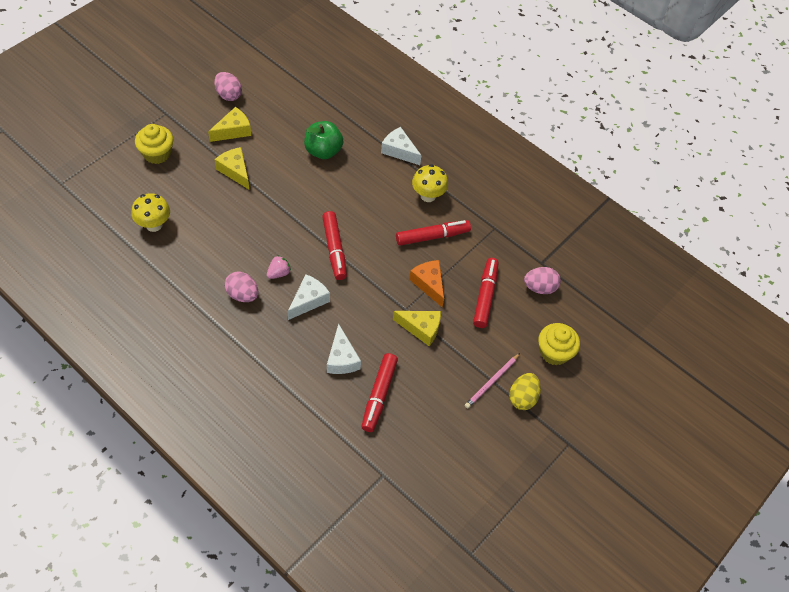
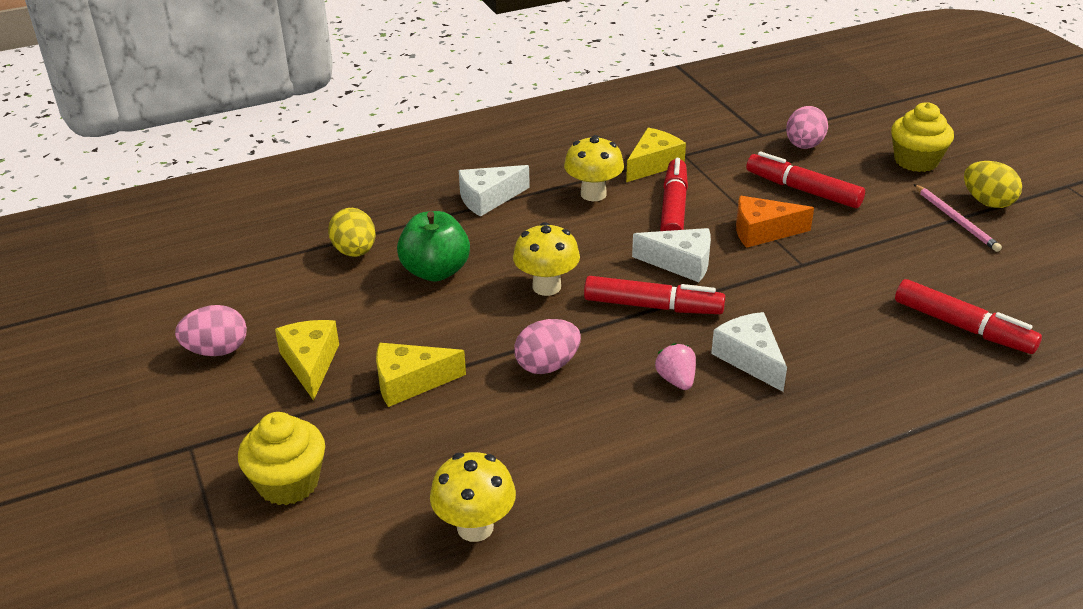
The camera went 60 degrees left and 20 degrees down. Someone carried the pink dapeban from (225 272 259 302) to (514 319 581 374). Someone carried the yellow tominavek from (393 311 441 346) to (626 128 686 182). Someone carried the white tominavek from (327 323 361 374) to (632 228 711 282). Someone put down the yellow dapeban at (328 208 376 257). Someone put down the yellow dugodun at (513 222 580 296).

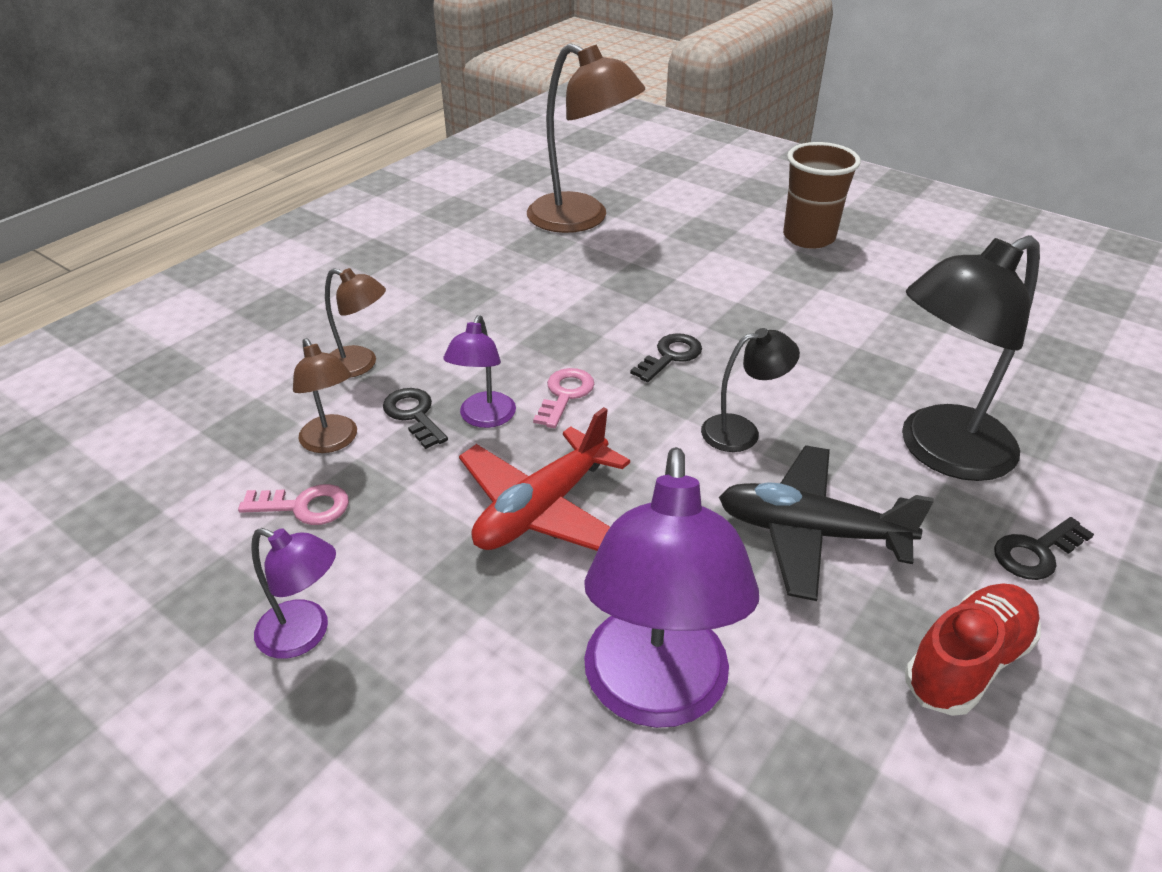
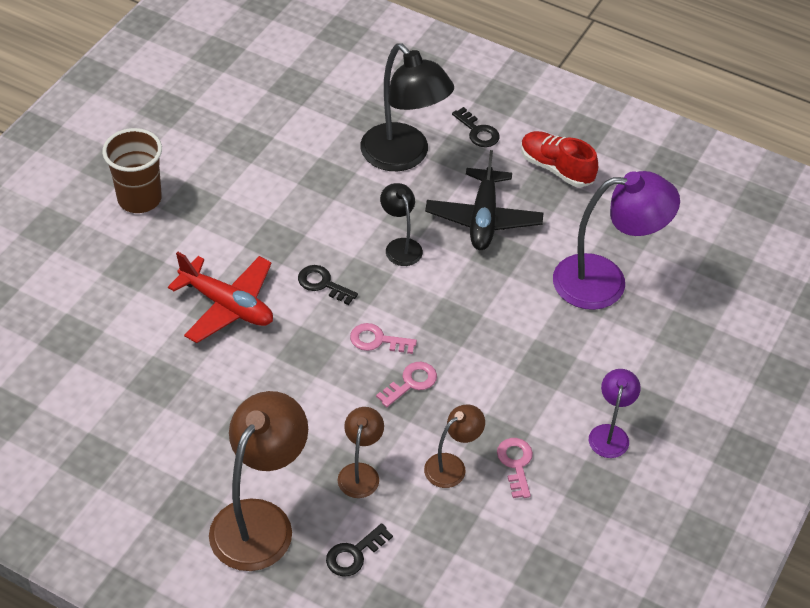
The camera went 100 degrees left and 10 degrees up. Someone carried the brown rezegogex from (527 43 645 233) to (209 391 308 571). Someone swapped the purple rezegogex at (444 315 516 428) for the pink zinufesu at (376 362 437 407). Someone carried the black zinufesu from (383 388 448 449) to (326 523 393 577). Someone carried the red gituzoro from (459 407 630 551) to (168 252 273 343).

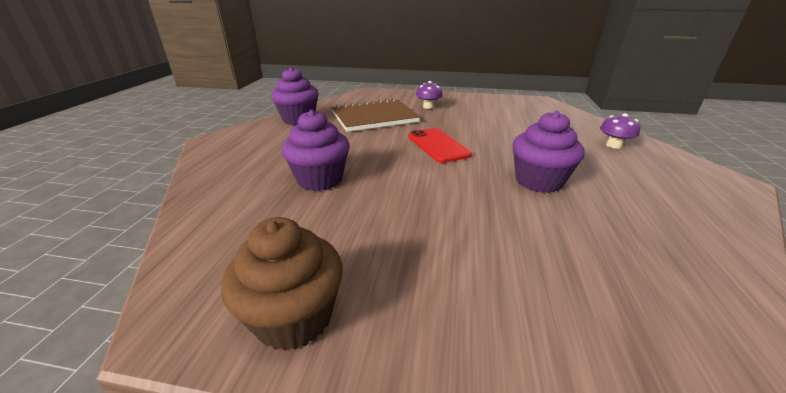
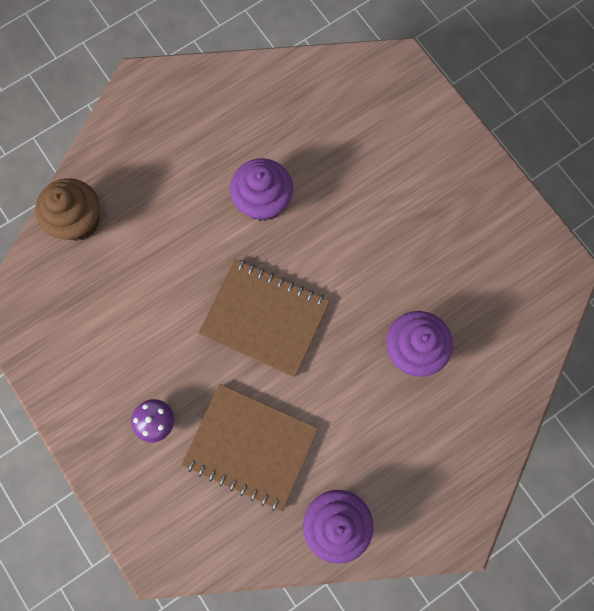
The camera went 135 degrees left and 45 degrees up. Someone took away the purple dugodun at (600 113 640 149). Someone swapped the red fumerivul at (408 128 472 163) for the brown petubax at (198 259 330 377). Someone carried the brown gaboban from (221 217 343 351) to (35 178 100 241).

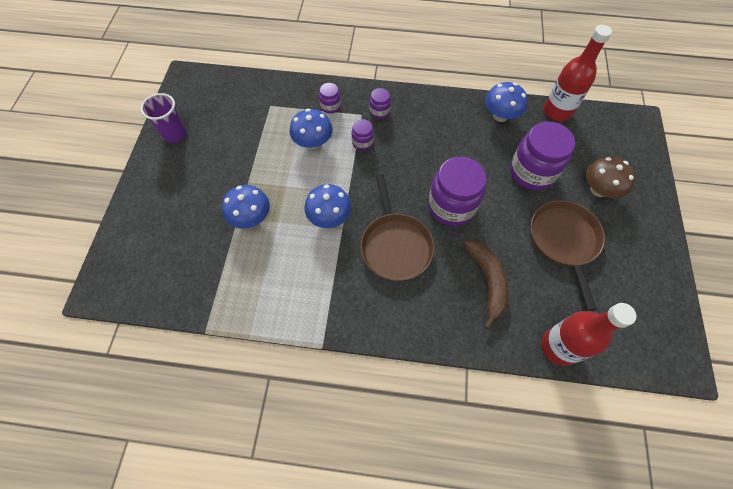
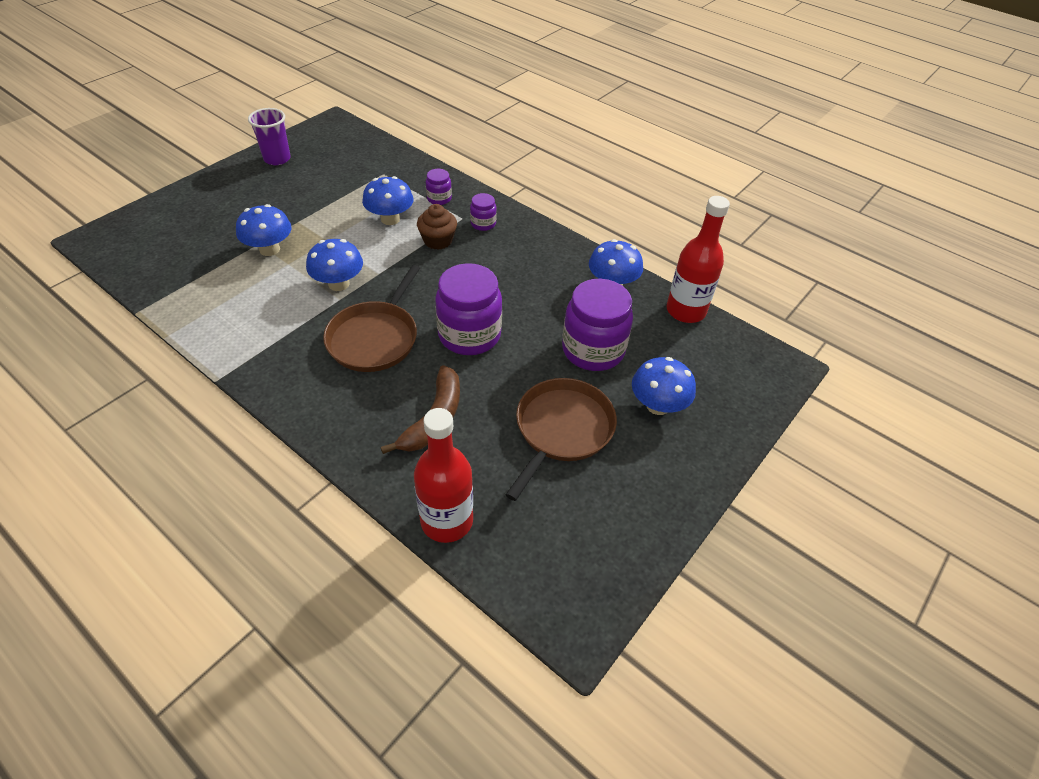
The camera went 30 degrees right and 15 degrees down. Someone swapped the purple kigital at (352 119 374 151) for the brown gaboban at (417 204 457 250). Someone repainted the brown dugodun at (586 156 635 198), which became the blue dugodun at (632 357 696 415).

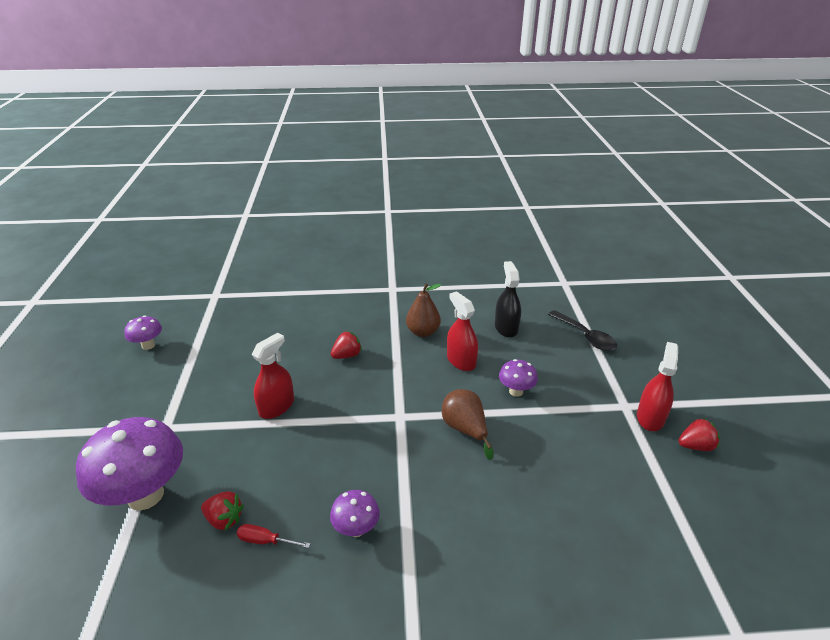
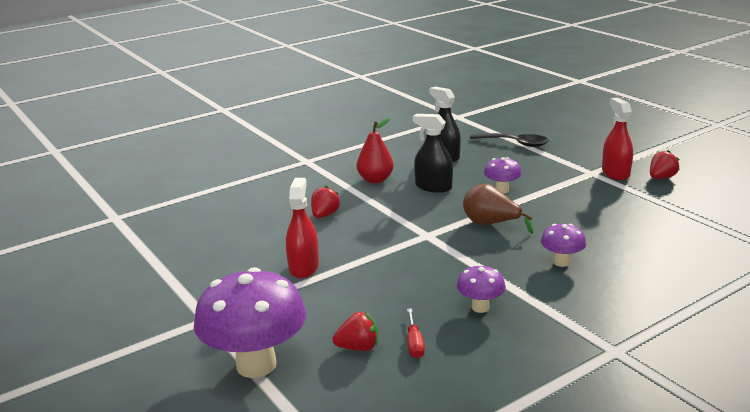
The camera went 30 degrees left and 10 degrees down. Someone repainted the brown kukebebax at (406 283 441 337), which became the red kukebebax at (357 118 394 183). Someone repainted the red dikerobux at (447 291 478 371), which became the black dikerobux at (413 114 453 193). Someone carried the purple dugodun from (124 315 162 350) to (541 224 586 267). Someone rotated the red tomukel at (237 524 311 548) by 75 degrees counterclockwise.

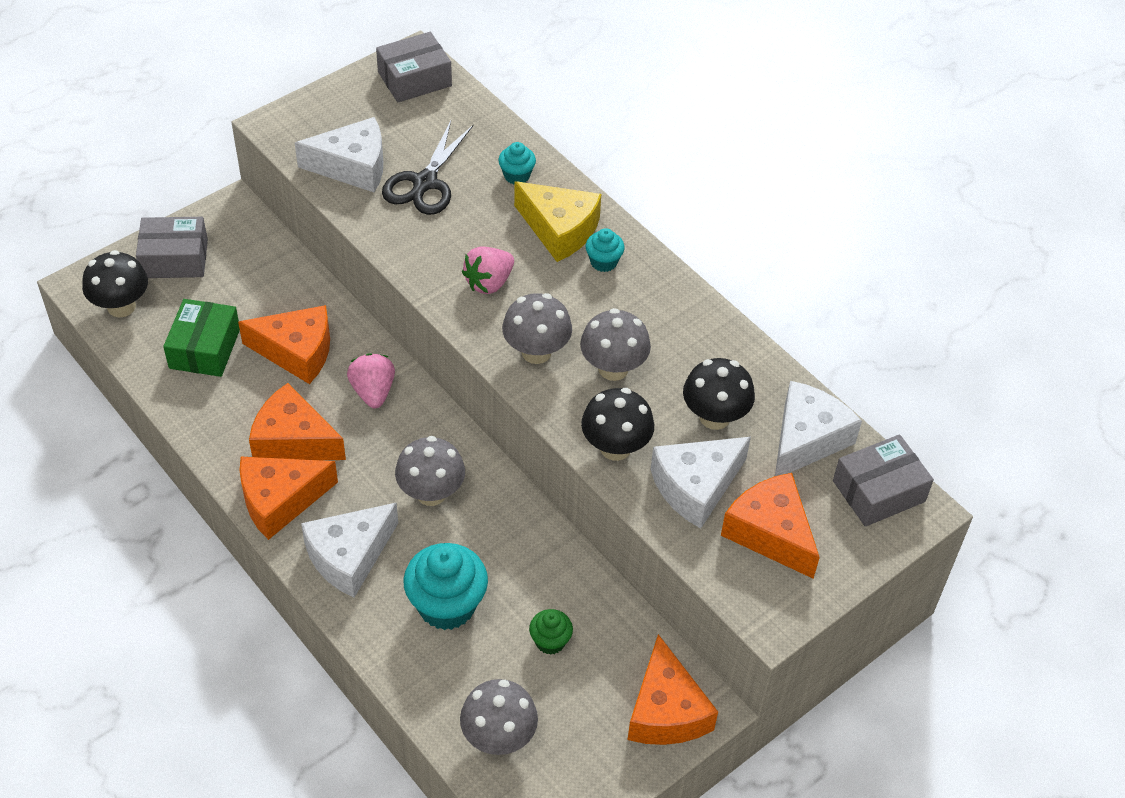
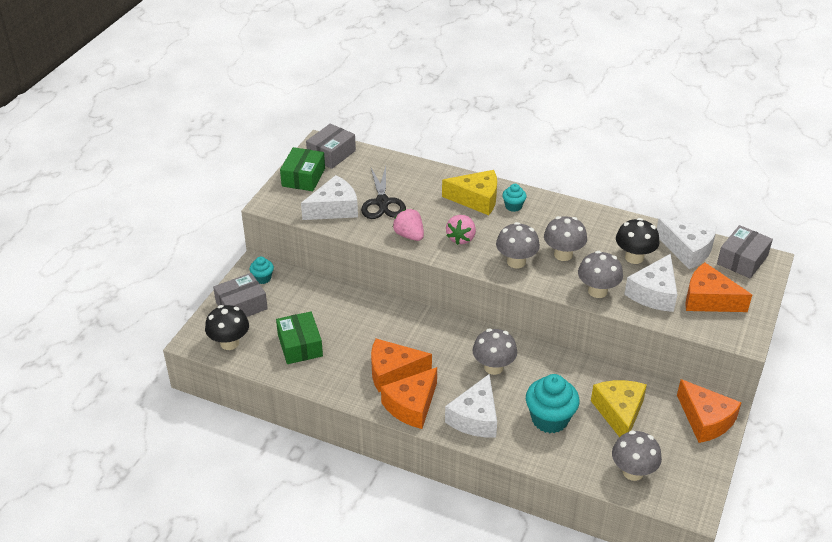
The camera went 25 degrees left and 10 degrees down. Someone carried the turquoise gaboban from (498 142 536 185) to (249 257 274 284). Someone took away the orange tominavek at (238 305 330 384). Someone carried the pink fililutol from (347 353 395 408) to (393 209 424 241). Someone rotated the white tominavek at (775 381 862 476) by 120 degrees clockwise. Someone repainted the black dugodun at (581 388 654 461), which became the grey dugodun at (578 251 623 298). Someone swapped the green gaboban at (529 609 573 655) for the yellow tominavek at (591 380 647 437). Someone put down the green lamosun at (280 147 325 191).

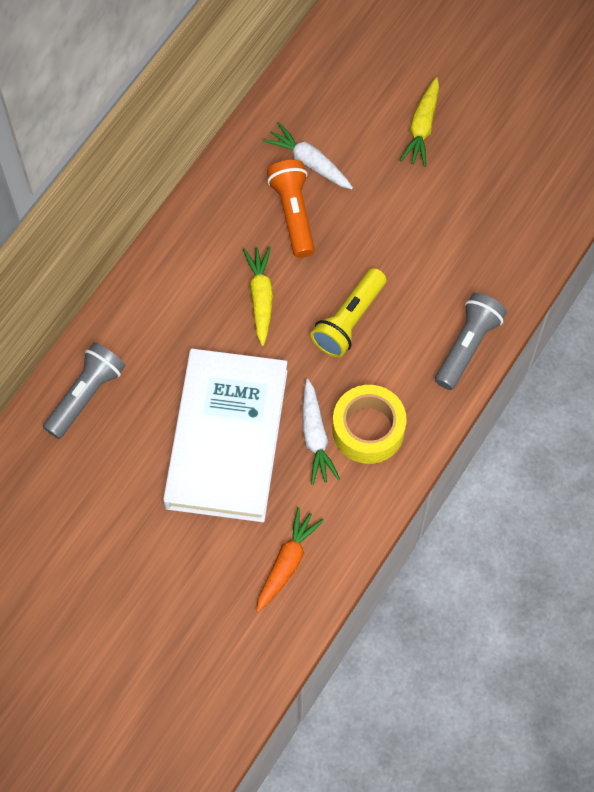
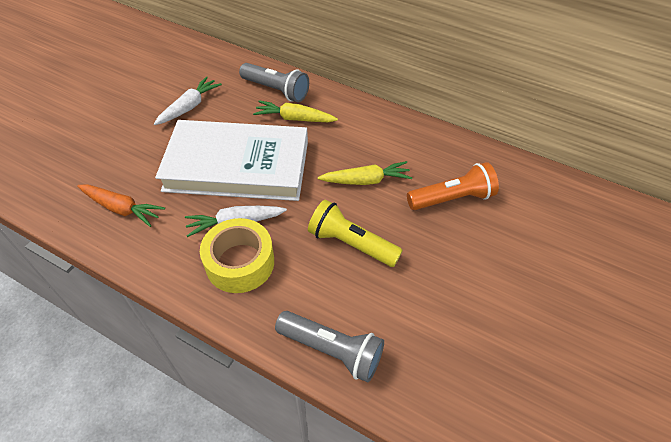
The camera went 85 degrees right and 15 degrees down. Someone carried the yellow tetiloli from (400 77 439 167) to (253 100 338 122). Someone carried the white tetiloli from (263 122 353 189) to (154 77 222 125).

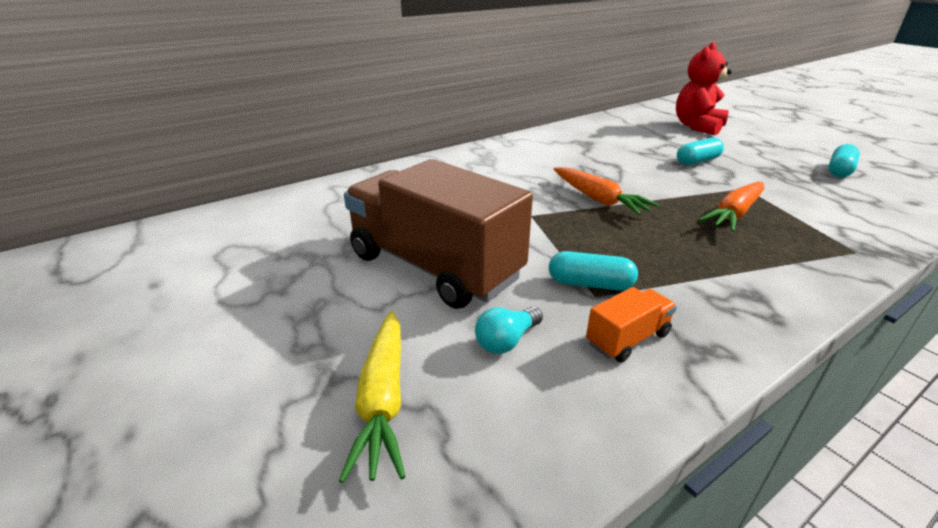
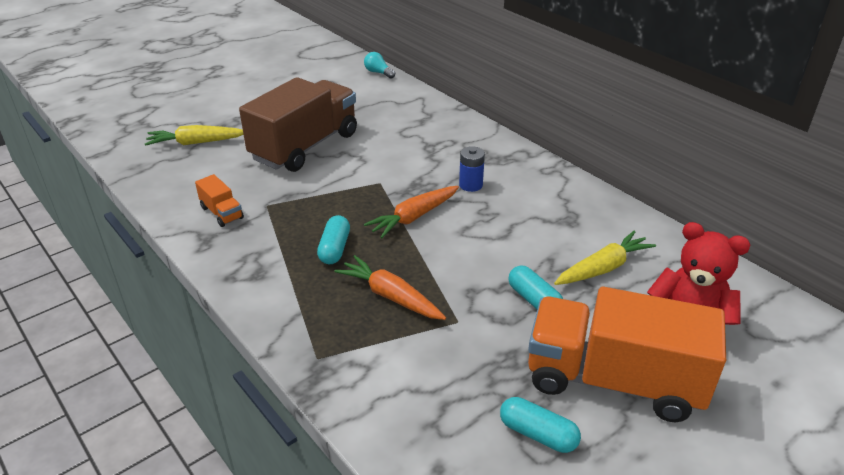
The camera went 85 degrees right and 5 degrees up. Someone carried the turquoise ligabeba from (549 251 638 291) to (317 215 350 264). Someone carried the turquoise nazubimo from (475 307 543 354) to (364 52 395 78). Someone put down the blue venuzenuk at (459 146 485 192). Someone put down the yellow tetiloli at (554 231 656 285). Someone put down the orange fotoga at (528 287 726 422).

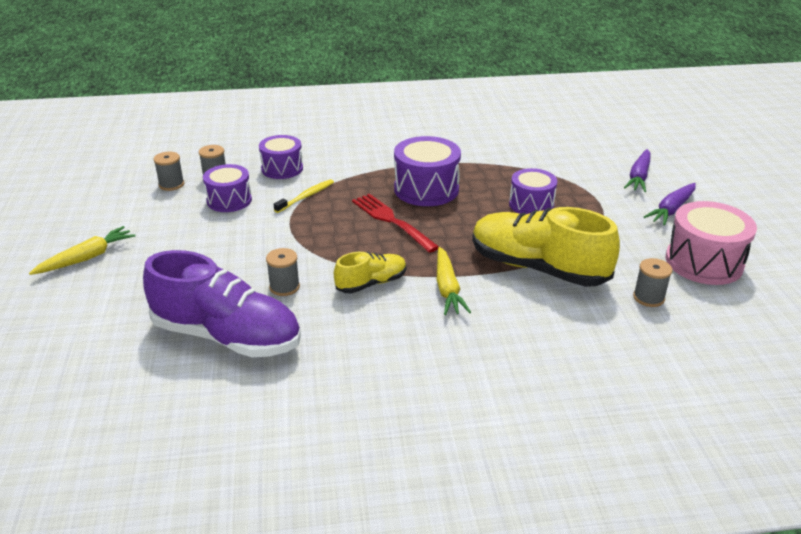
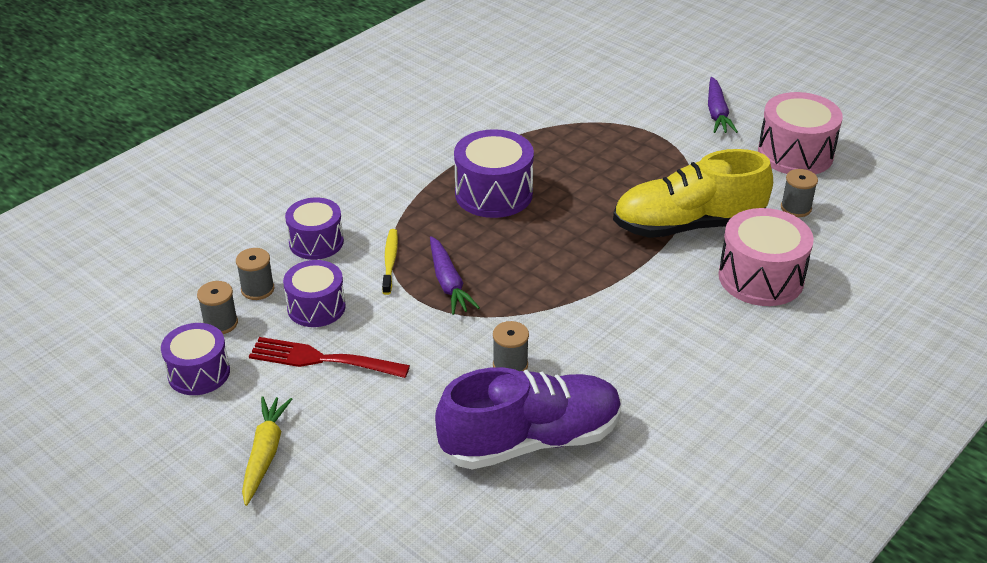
The camera went 40 degrees left and 5 degrees up. Someone carried the purple tetiloli from (624 149 651 192) to (430 236 480 315). Someone carried the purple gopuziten from (509 168 557 214) to (161 323 230 395). Someone carried the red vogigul from (352 194 439 253) to (249 337 410 378). Someone took away the yellow tetiloli at (437 247 471 315). Someone took away the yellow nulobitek at (334 252 407 293). Someone put down the pink gopuziten at (718 208 814 306).

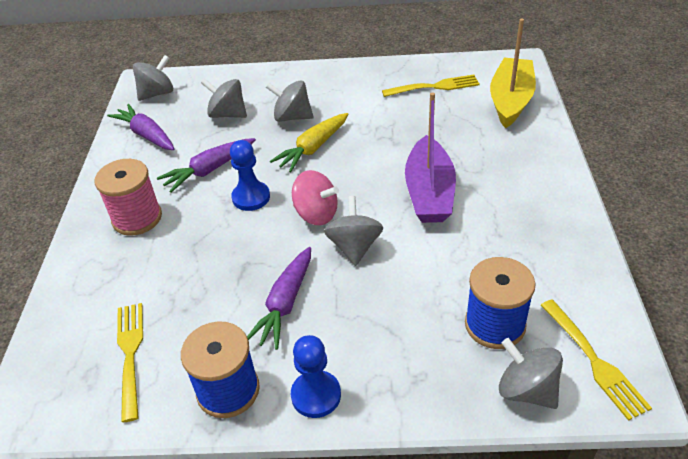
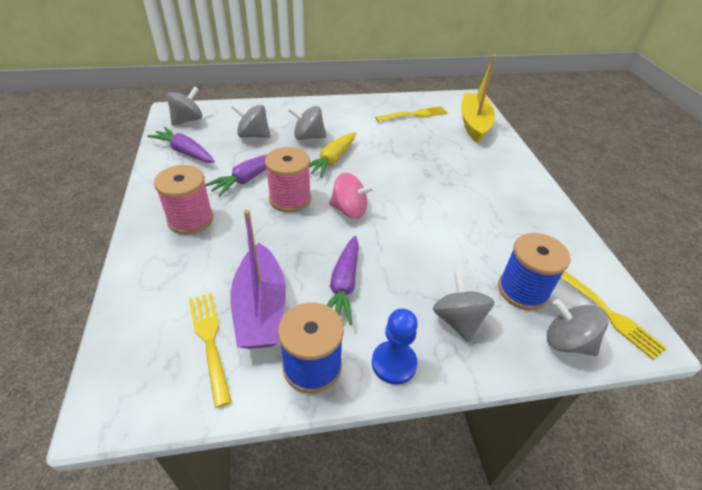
The camera went 15 degrees left and 0 degrees up. Someone carried the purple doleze from (405 92 456 223) to (230 210 286 349). Someone swapped the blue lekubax at (230 140 270 211) for the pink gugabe at (265 147 311 212). Someone carried the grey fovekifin from (324 196 383 266) to (433 271 494 343).

